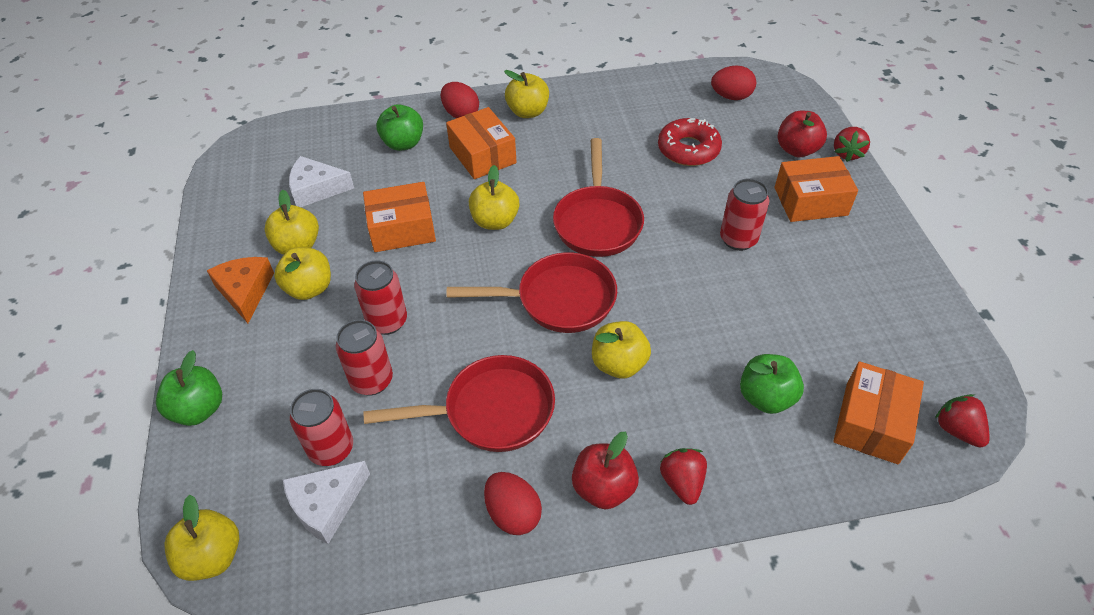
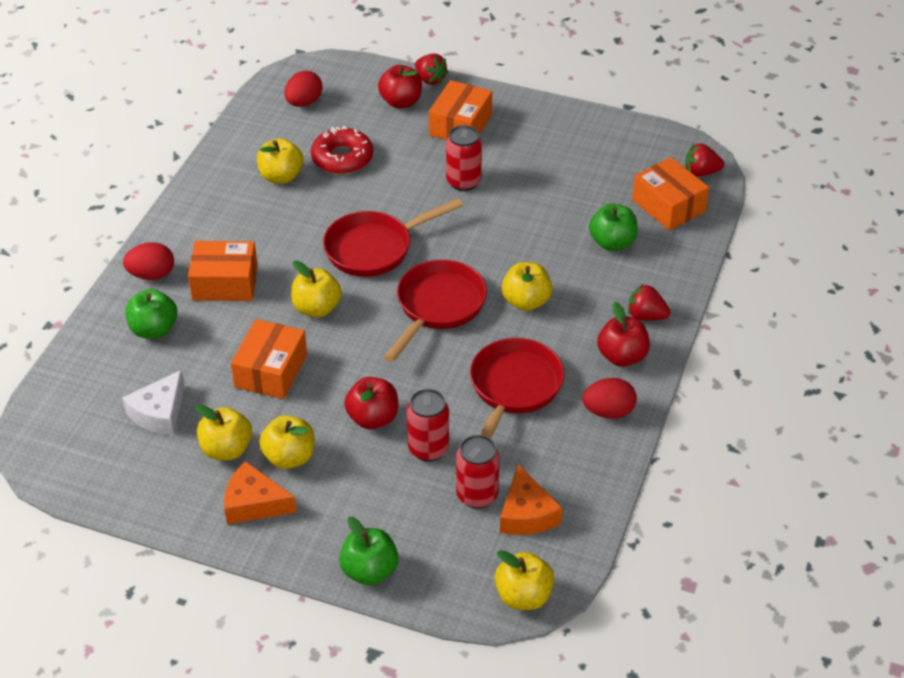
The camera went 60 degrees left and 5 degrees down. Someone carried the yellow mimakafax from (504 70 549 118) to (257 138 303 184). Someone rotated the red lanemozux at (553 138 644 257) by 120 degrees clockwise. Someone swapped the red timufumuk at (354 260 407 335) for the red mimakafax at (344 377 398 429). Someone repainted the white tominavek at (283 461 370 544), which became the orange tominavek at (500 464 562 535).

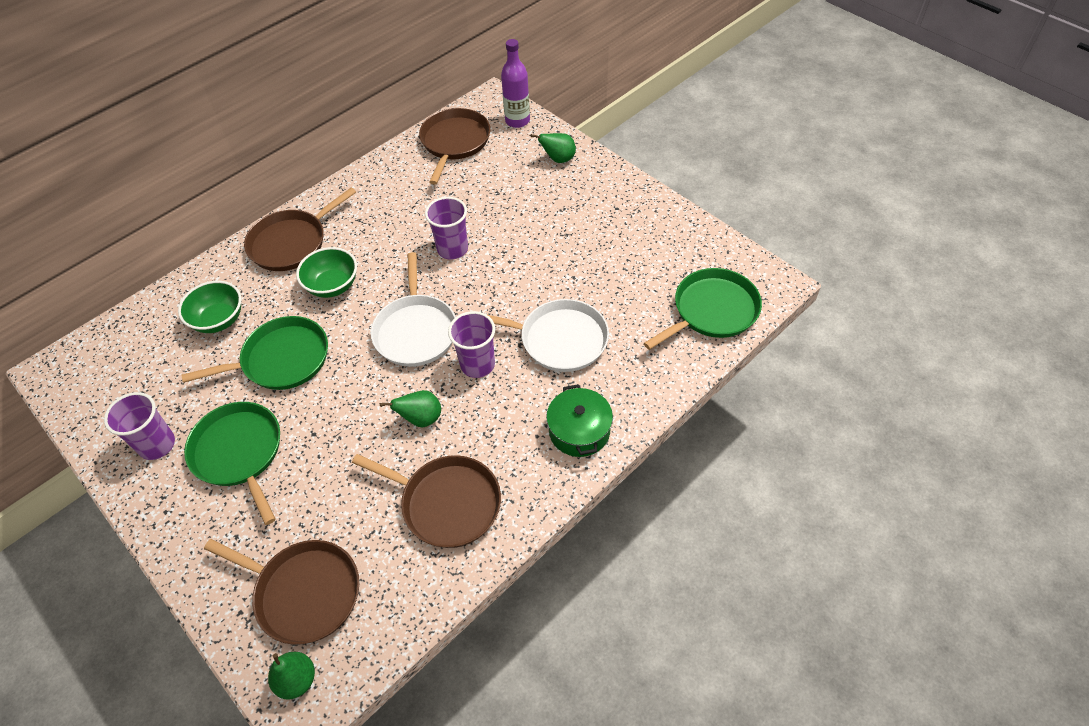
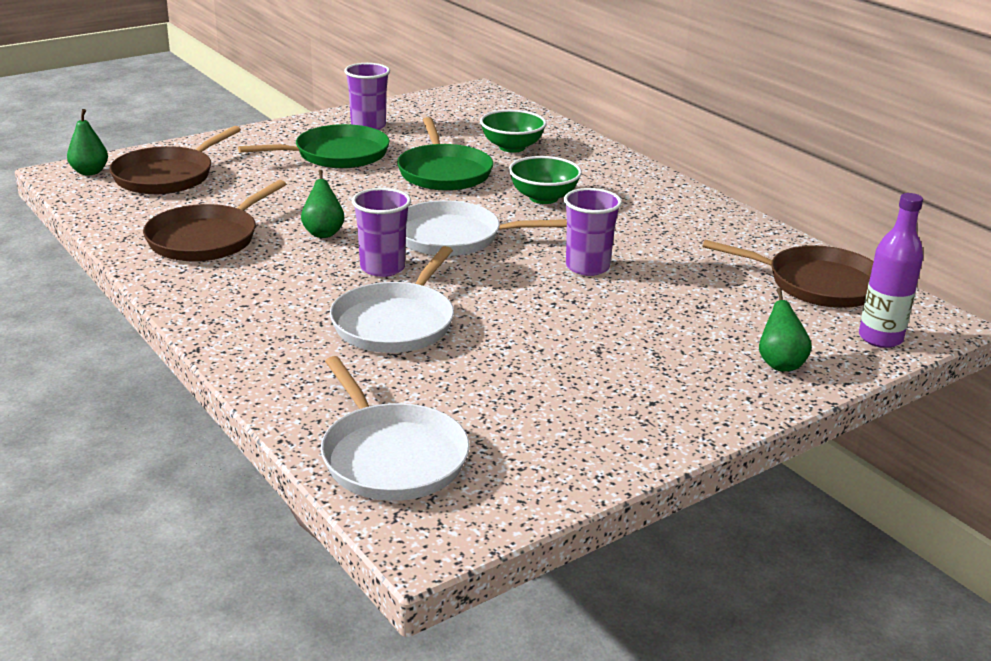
The camera went 95 degrees right and 25 degrees down. Someone took away the brown lanemozux at (244 187 356 271). Someone repainted the green lanemozux at (644 268 762 350), which became the white lanemozux at (321 356 470 501). Someone took away the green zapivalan at (546 384 613 457).

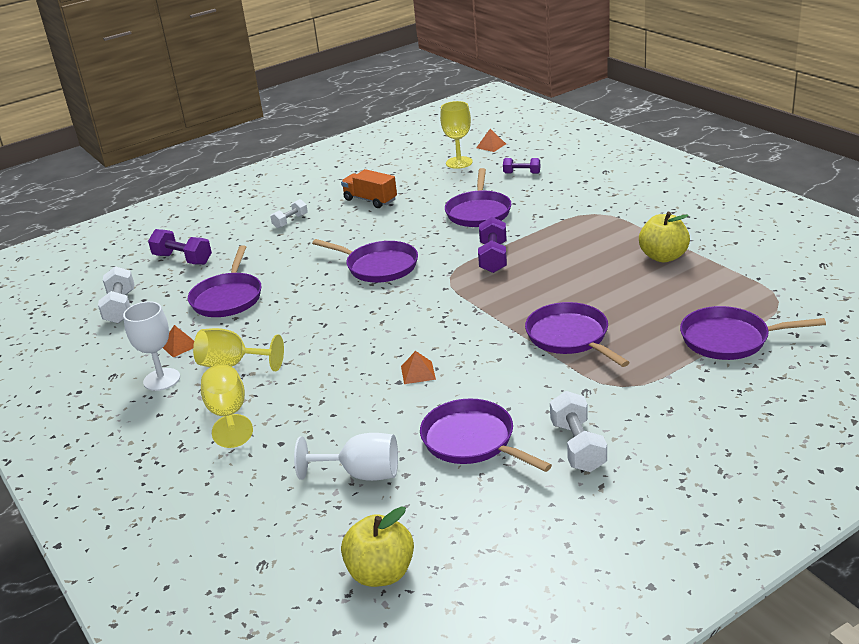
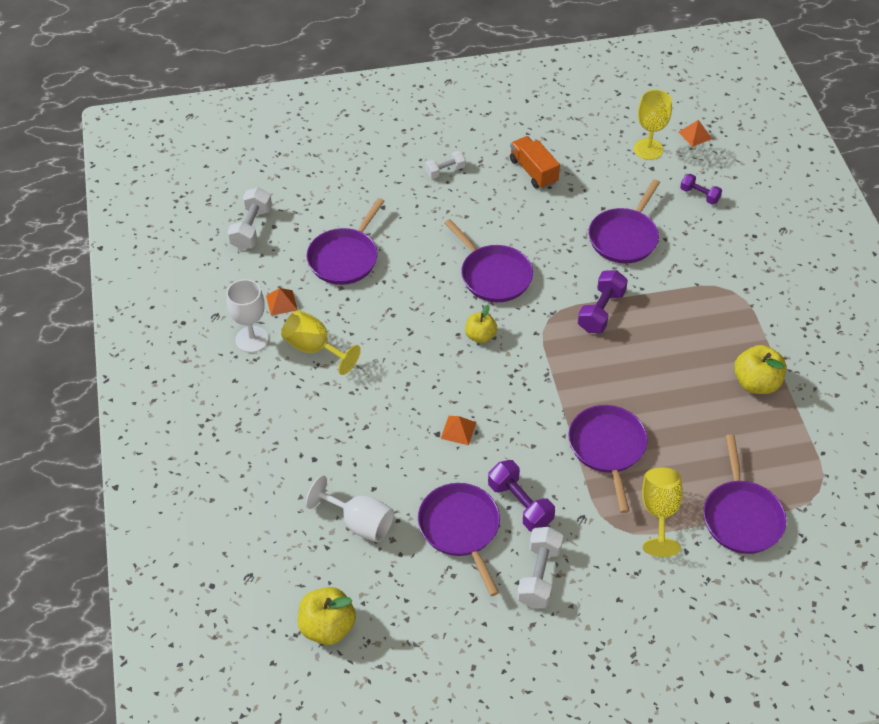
The camera went 20 degrees right and 20 degrees up. Someone carried the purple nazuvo from (148 229 212 265) to (488 460 555 532). Someone rotated the purple lanemozux at (680 306 826 360) by 120 degrees counterclockwise. Someone carried the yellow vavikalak from (201 364 253 448) to (642 467 683 557). Someone put down the yellow mimakafax at (465 305 497 343).

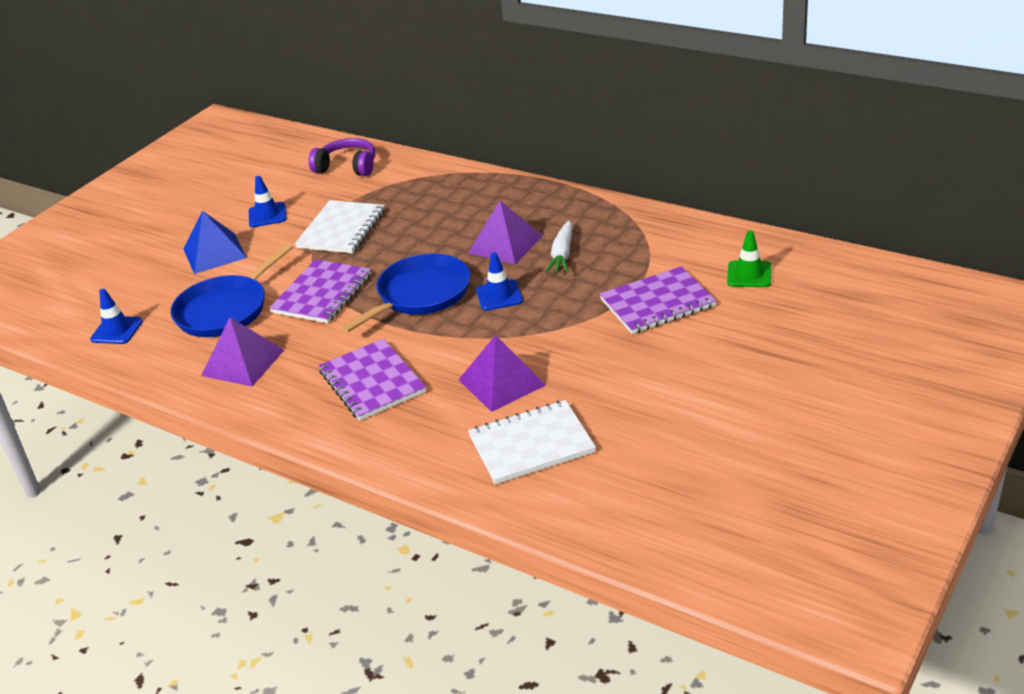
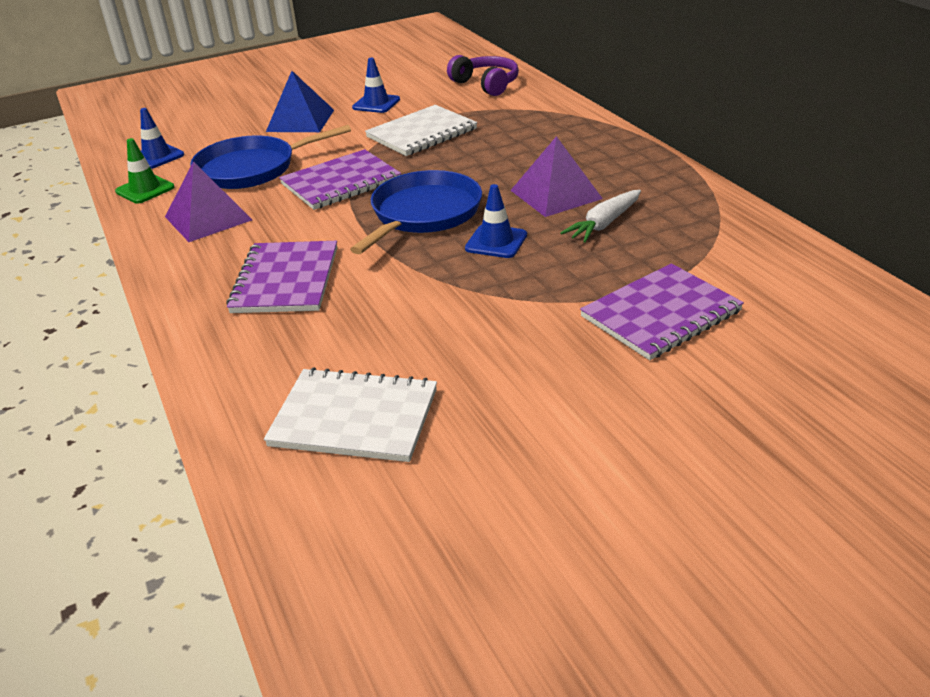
The camera went 30 degrees right and 0 degrees up. Someone carried the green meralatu from (727 230 771 287) to (115 138 175 204). Someone rotated the blue lanemozux at (341 253 471 333) by 45 degrees counterclockwise. Someone rotated the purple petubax at (599 266 716 334) by 45 degrees counterclockwise. Someone took away the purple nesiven at (459 335 546 412).

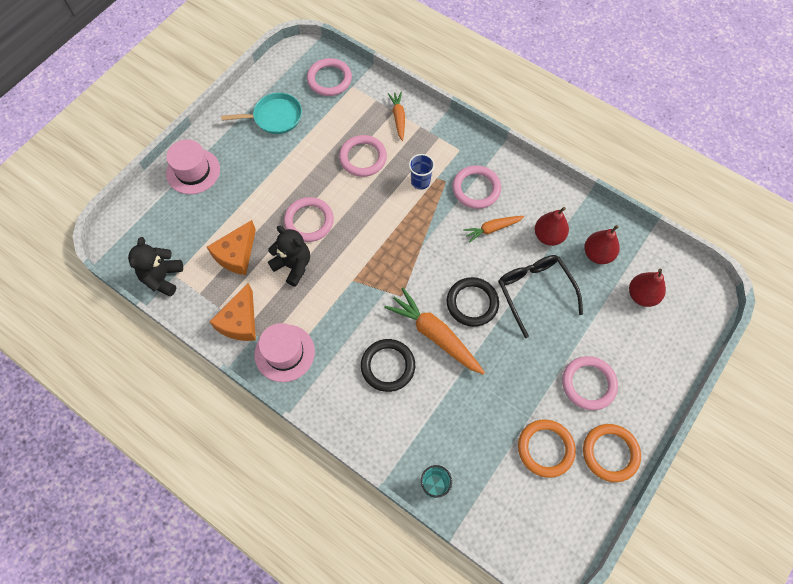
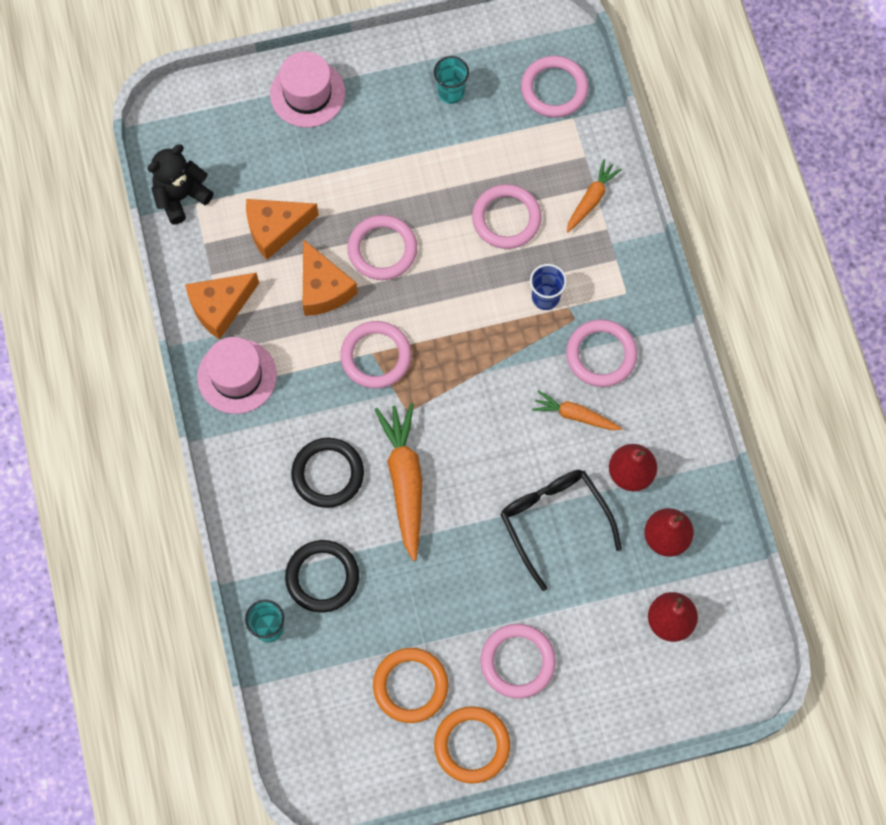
The camera went 40 degrees right and 5 degrees up. Someone swapped the turquoise lanemozux at (221 93 302 134) for the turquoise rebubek at (434 56 469 104). Someone swapped the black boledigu at (268 226 310 287) for the orange tominavek at (303 239 358 316). Someone rotated the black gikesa at (498 255 583 338) by 45 degrees counterclockwise. Someone carried the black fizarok from (446 277 499 327) to (285 540 359 613). Someone put down the pink fizarok at (340 321 412 389).

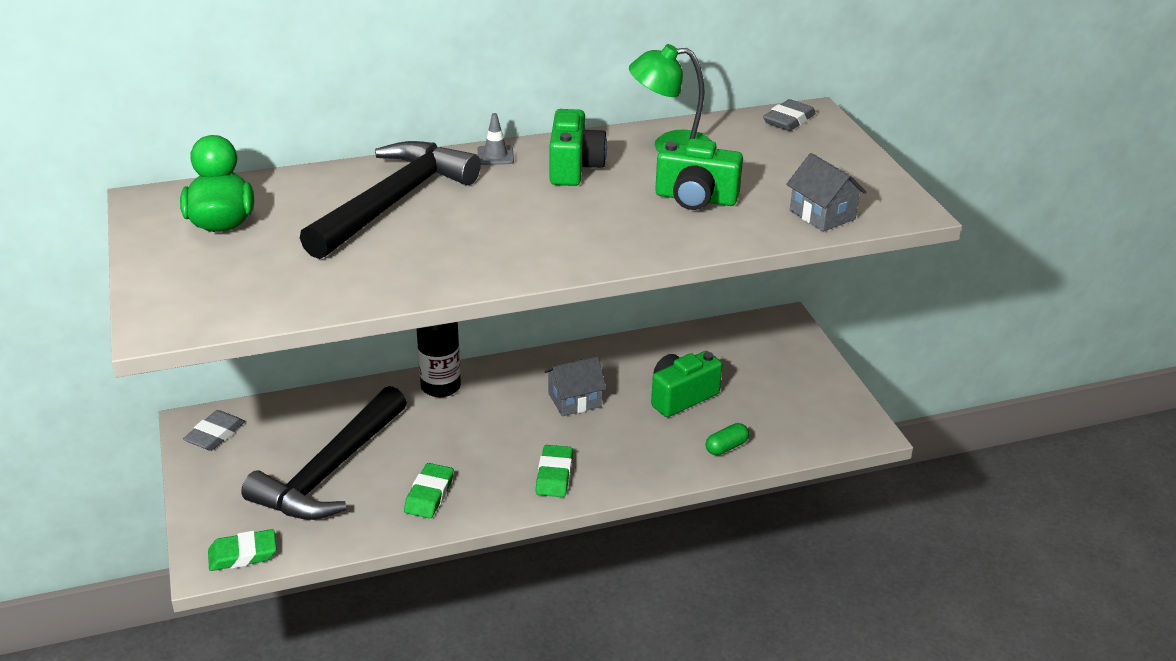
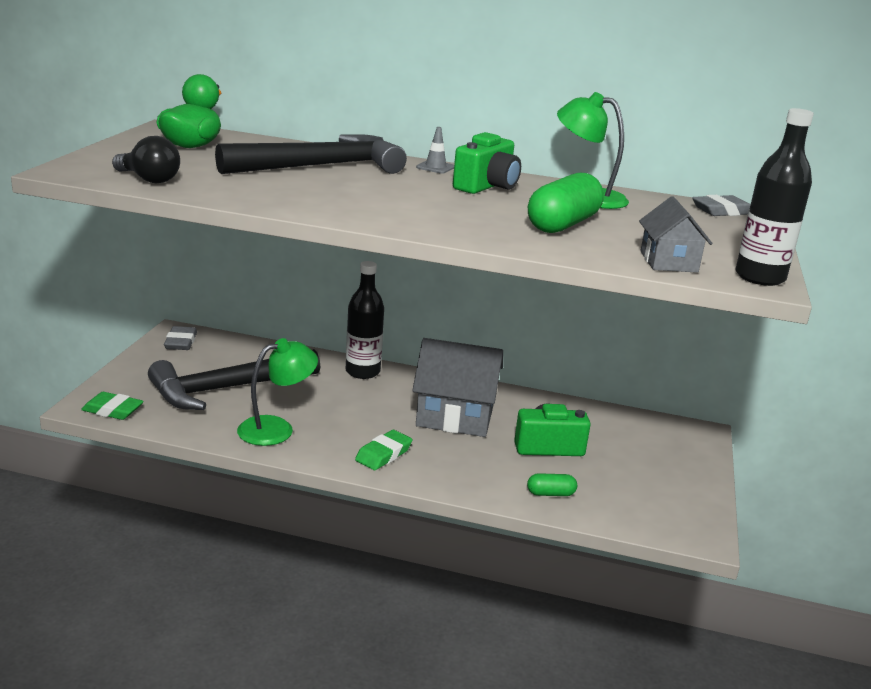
The camera went 30 degrees right and 10 degrees down. Someone swapped the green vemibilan at (655 139 743 210) for the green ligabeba at (528 173 604 233). Someone scaled the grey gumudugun at (544 356 607 416) by 1.78. Someone rotated the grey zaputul at (183 410 245 451) by 60 degrees counterclockwise. Someone swapped the green zaputul at (404 463 454 519) for the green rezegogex at (237 338 318 446). Someone put down the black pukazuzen at (735 108 814 286). Someone put down the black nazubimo at (112 136 180 183).

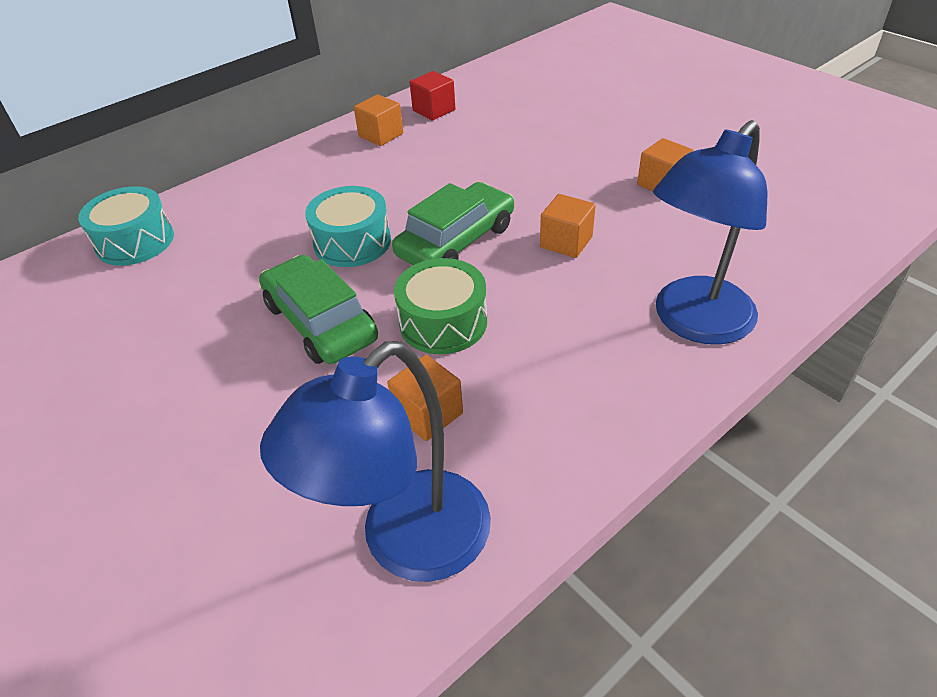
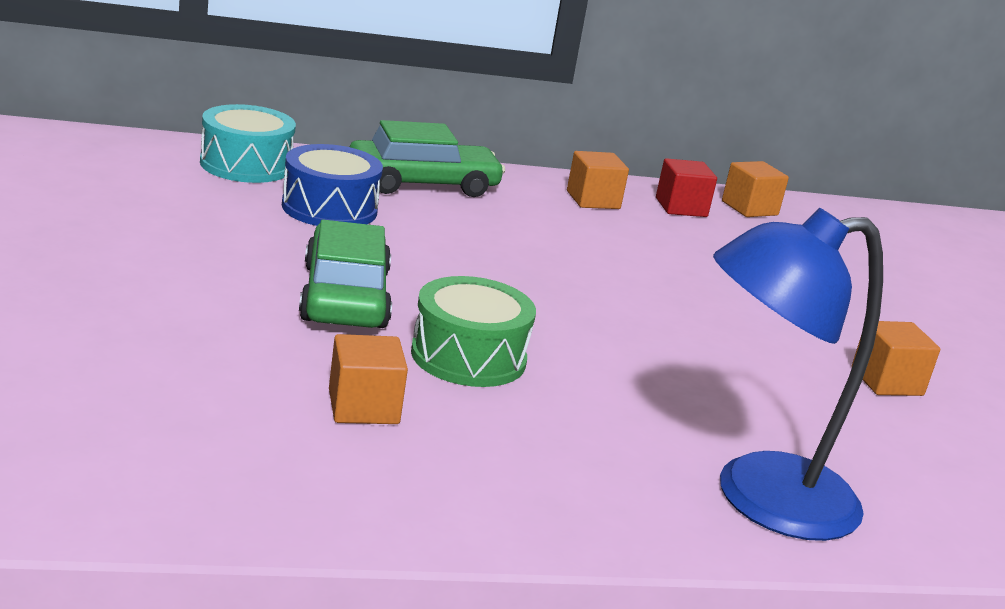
The camera went 25 degrees right and 20 degrees down. Someone carried the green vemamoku from (392 182 514 265) to (350 120 505 197). Someone took away the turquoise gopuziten at (305 186 391 267). Someone carried the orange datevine from (540 194 596 258) to (722 161 789 217). Someone took away the blue rezegogex at (260 341 491 582). Someone put down the blue gopuziten at (282 144 383 226).

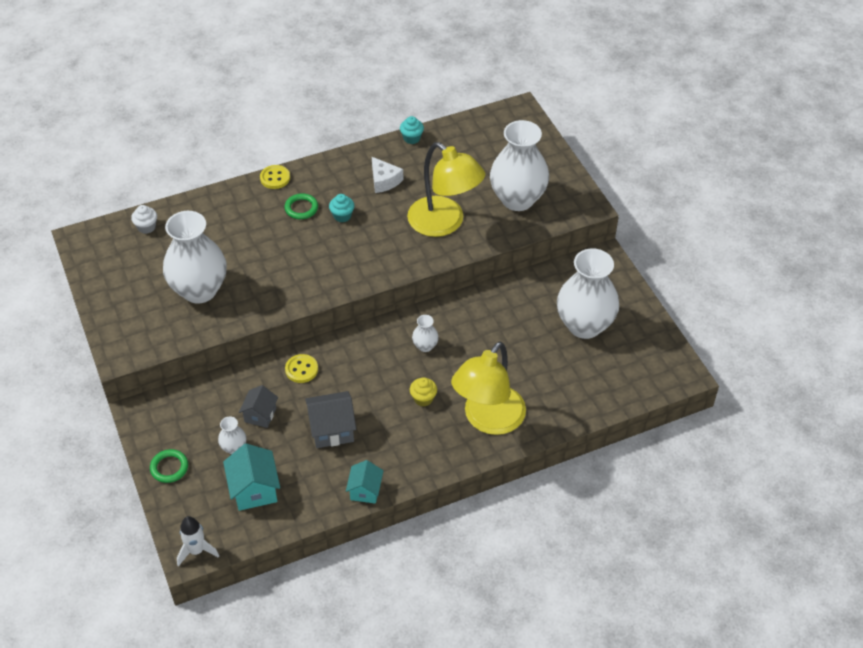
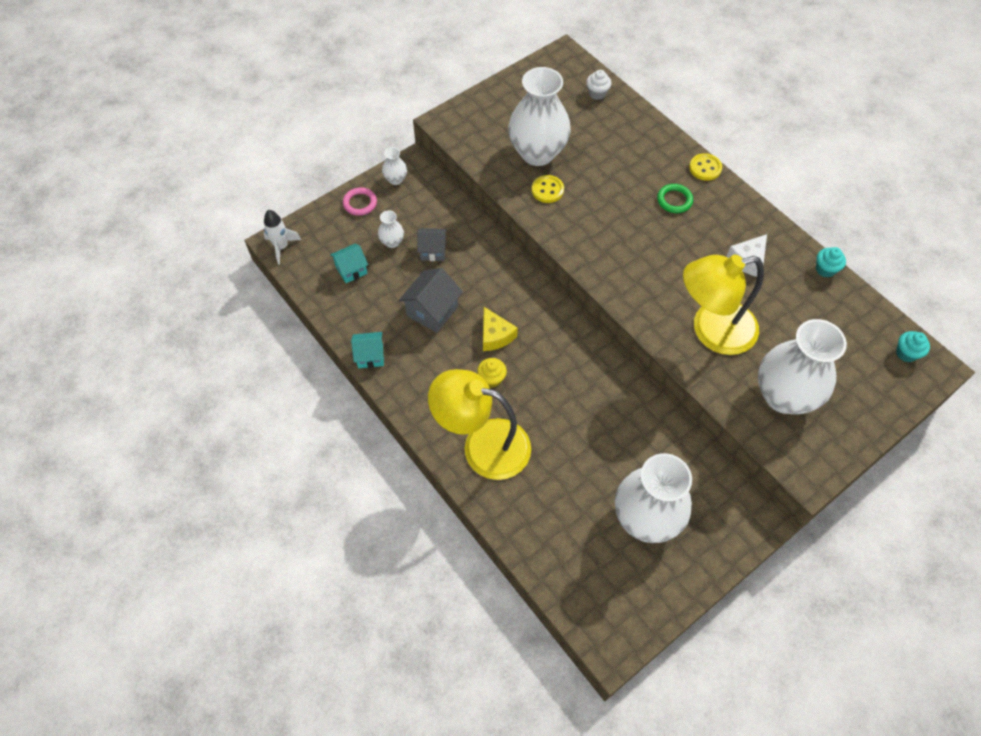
The camera went 75 degrees right and 10 degrees up. Someone rotated the yellow rezegogex at (407 142 485 237) by 45 degrees clockwise. Someone carried the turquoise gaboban from (329 194 355 222) to (896 331 930 362). Someone carried the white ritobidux from (412 315 439 352) to (382 147 407 185). Someone carried the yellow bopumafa from (285 354 318 383) to (532 175 564 203). Someone rotated the grey gumudugun at (305 391 356 448) by 60 degrees clockwise. Someone scaled the turquoise gumudugun at (223 444 280 511) by 0.66. Someone repainted the green fizarok at (150 449 188 483), which became the pink fizarok at (343 187 377 216). Someone put down the yellow tominavek at (483 307 518 351).

